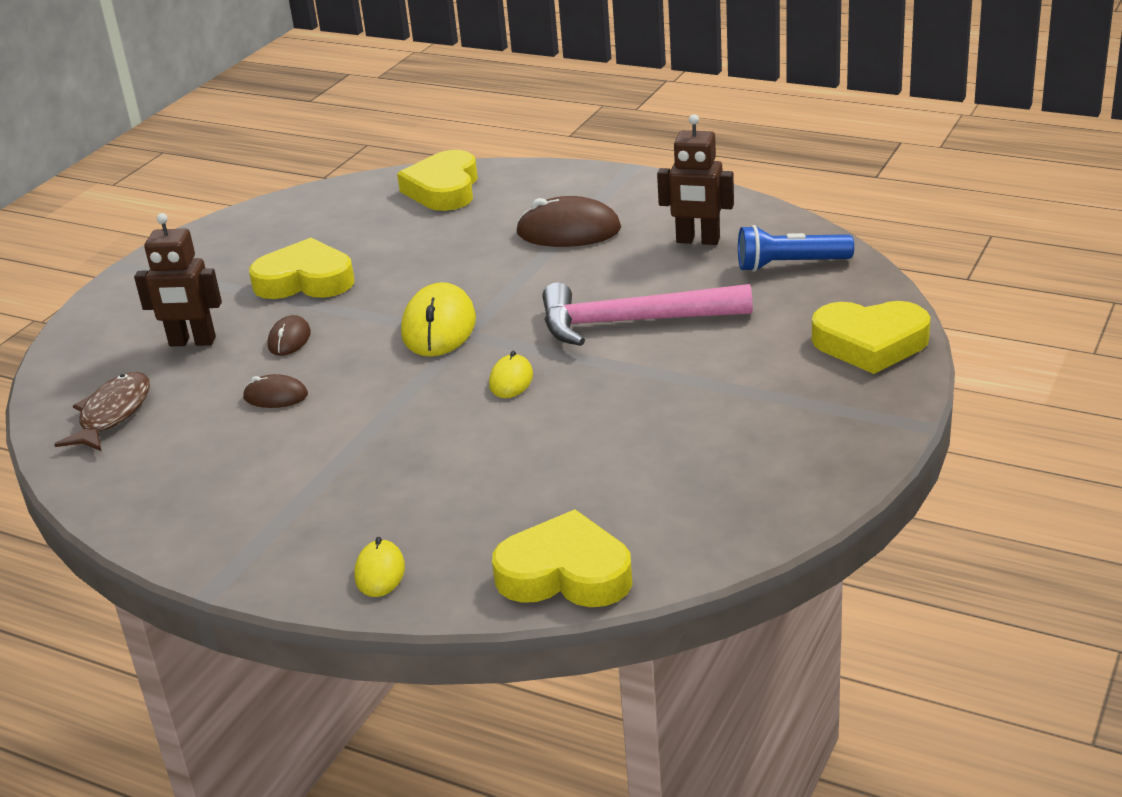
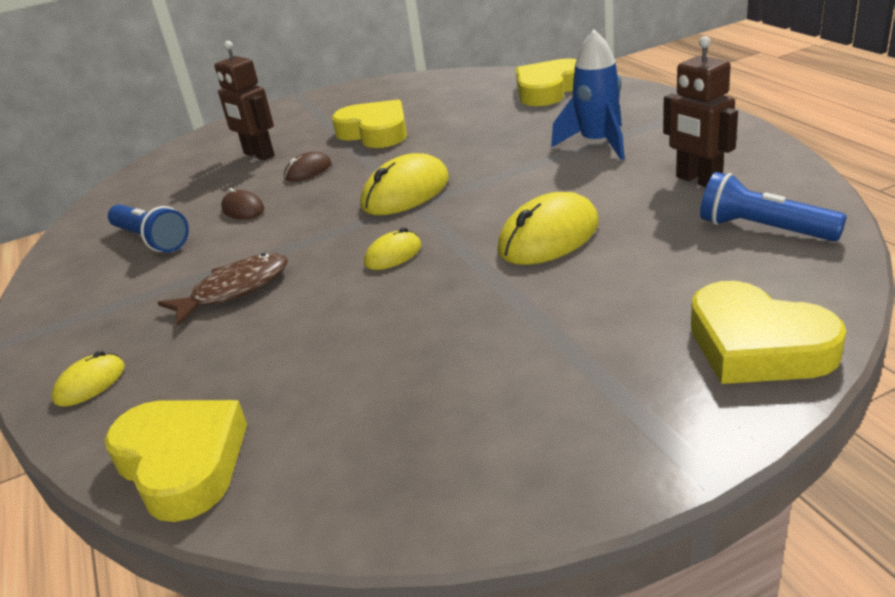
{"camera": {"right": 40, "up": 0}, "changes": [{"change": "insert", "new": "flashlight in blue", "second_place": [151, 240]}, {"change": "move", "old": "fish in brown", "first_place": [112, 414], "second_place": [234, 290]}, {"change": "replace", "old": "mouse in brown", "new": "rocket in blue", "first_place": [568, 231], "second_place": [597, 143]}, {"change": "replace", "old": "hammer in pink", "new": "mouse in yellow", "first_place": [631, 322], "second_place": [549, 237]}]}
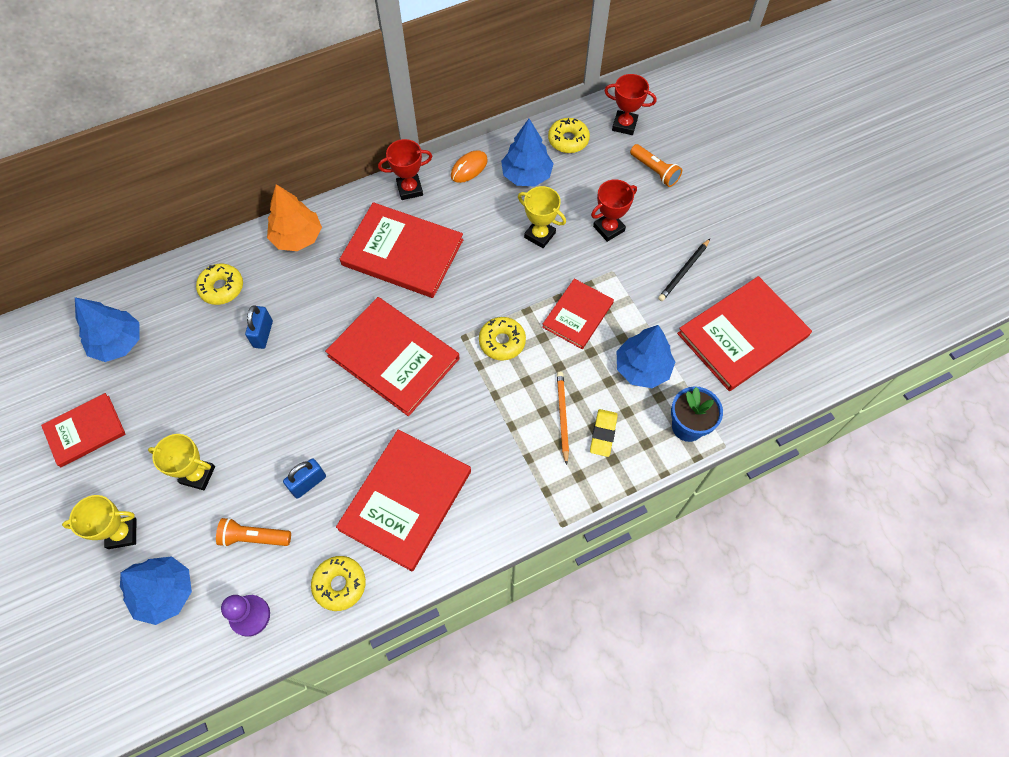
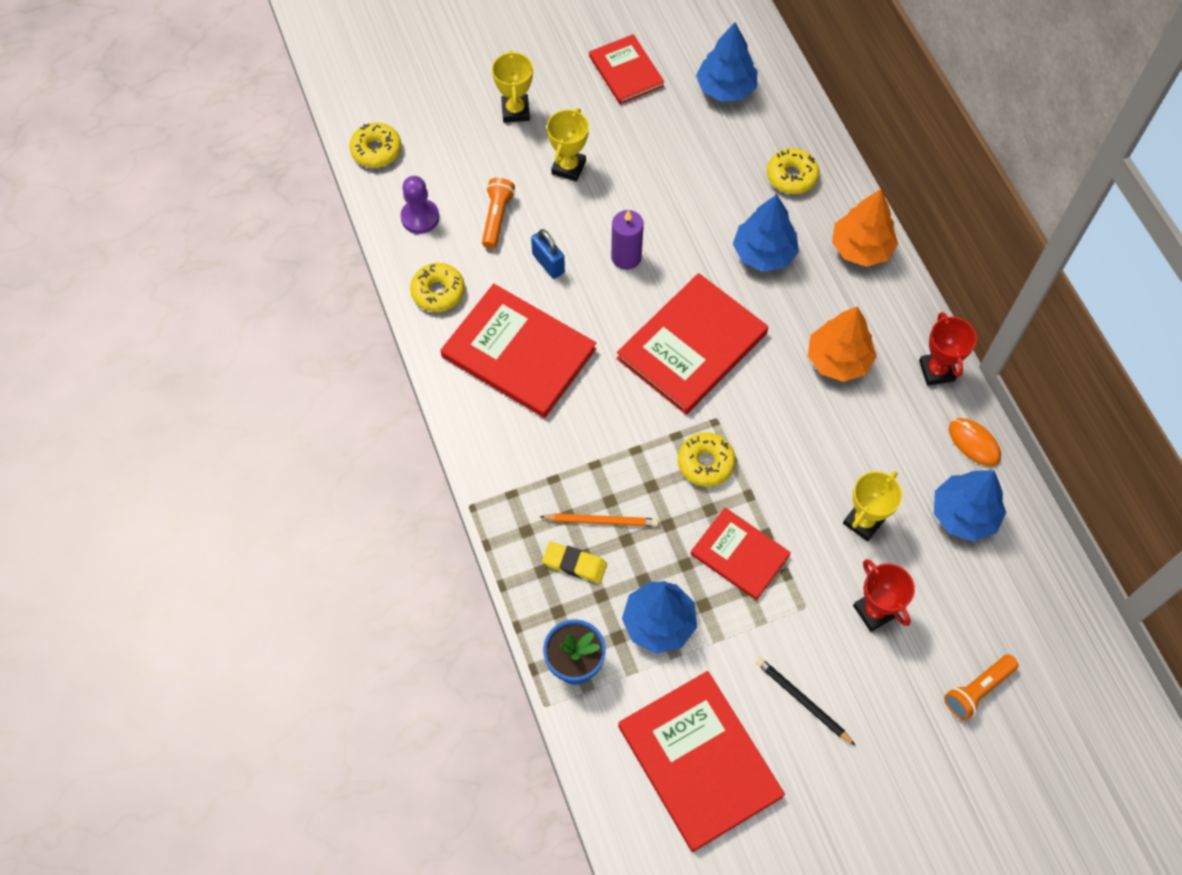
{"camera": {"right": 95, "up": 0}, "changes": [{"change": "delete", "old": "padlock in blue", "first_place": [263, 334]}, {"change": "delete", "old": "trophy in red", "first_place": [624, 125]}, {"change": "insert", "new": "candle in purple", "second_place": [626, 257]}, {"change": "move", "old": "tree in blue", "first_place": [165, 593], "second_place": [763, 253]}, {"change": "move", "old": "donut in yellow", "first_place": [568, 140], "second_place": [376, 150]}, {"change": "replace", "old": "book in red", "new": "tree in orange", "first_place": [403, 252], "second_place": [838, 360]}]}
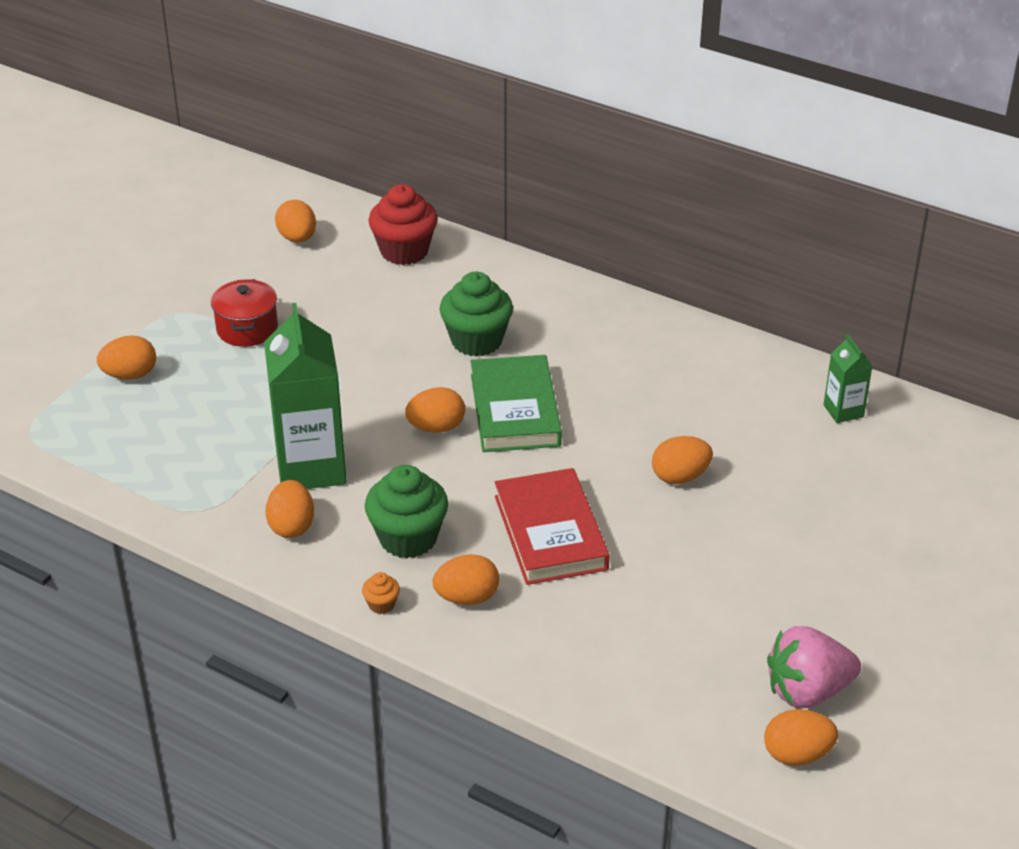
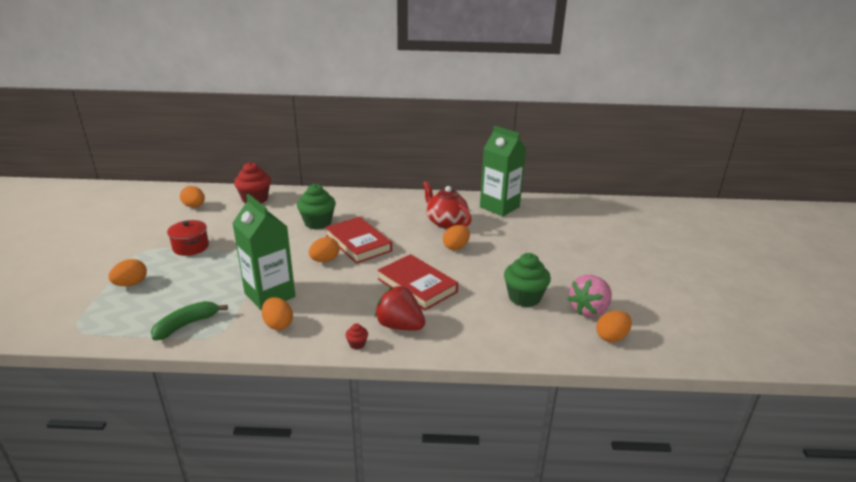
{"camera": {"right": -30, "up": -10}, "changes": [{"change": "insert", "new": "banana in green", "second_place": [186, 325]}, {"change": "insert", "new": "teapot in red", "second_place": [445, 222]}, {"change": "move", "old": "cupcake in green", "first_place": [408, 538], "second_place": [524, 297]}, {"change": "replace", "old": "egg in orange", "new": "strawberry in red", "first_place": [467, 597], "second_place": [400, 326]}, {"change": "recolor", "old": "cupcake in orange", "new": "cupcake in red", "first_place": [381, 604], "second_place": [357, 344]}, {"change": "recolor", "old": "book in green", "new": "book in red", "first_place": [514, 410], "second_place": [358, 243]}, {"change": "resize", "old": "carton in green", "first_place": [843, 411], "second_place": [499, 207], "factor": 2.04}]}
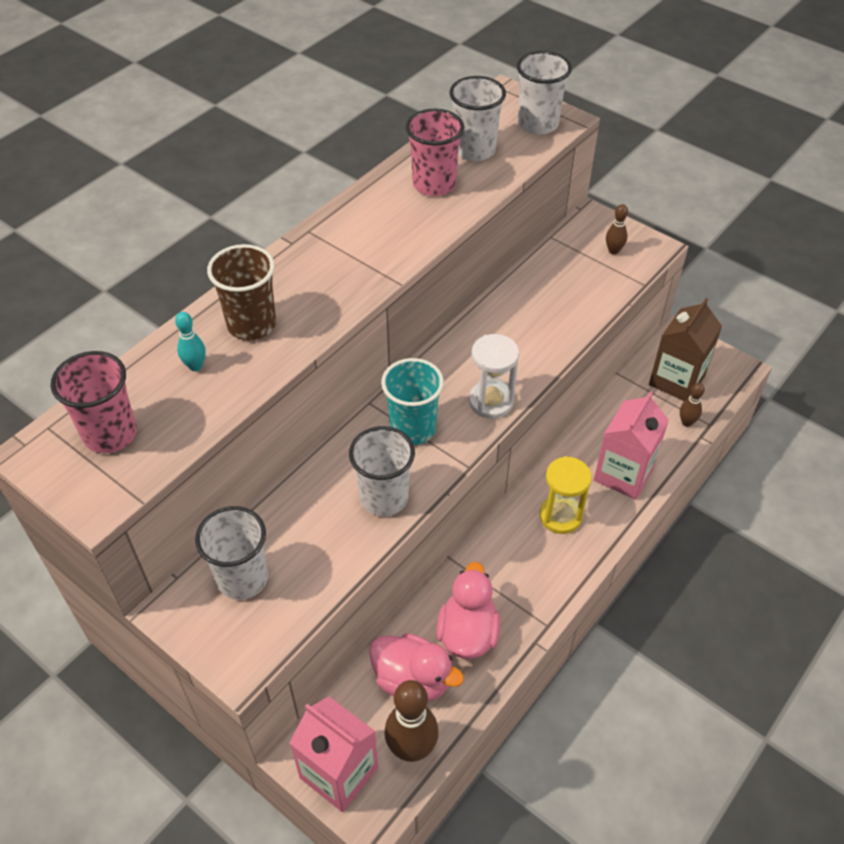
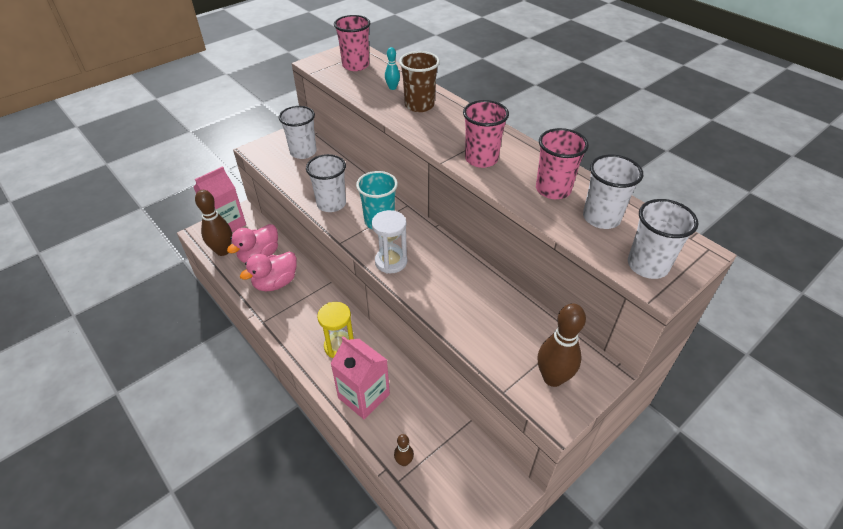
{"camera": {"right": 100, "up": -5}, "changes": [{"change": "delete", "old": "carton in brown", "first_place": [676, 380]}, {"change": "insert", "new": "cup in pink", "second_place": [481, 159]}, {"change": "rotate", "old": "duck in pink", "first_place": [467, 633], "second_place": [276, 283], "degrees": 120}, {"change": "resize", "old": "bowling pin in brown", "first_place": [613, 251], "second_place": [552, 378], "factor": 1.96}]}
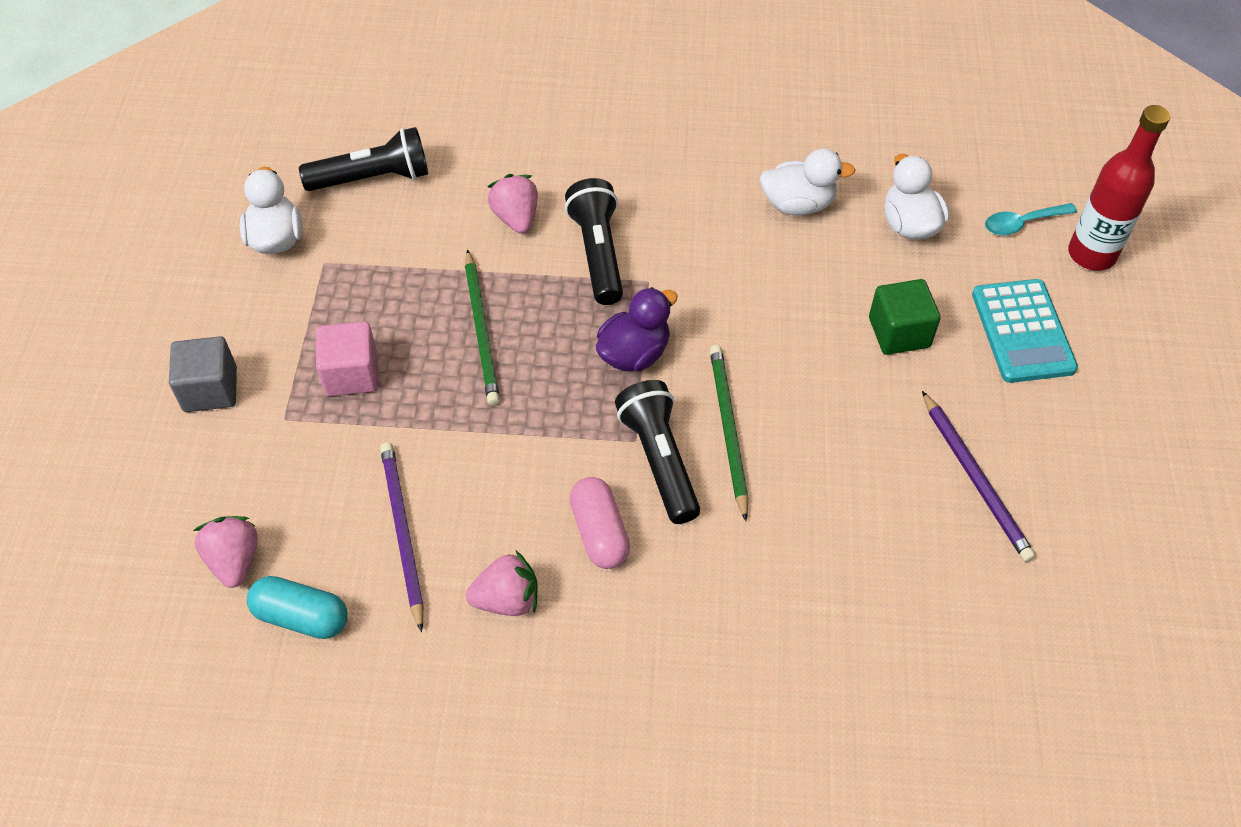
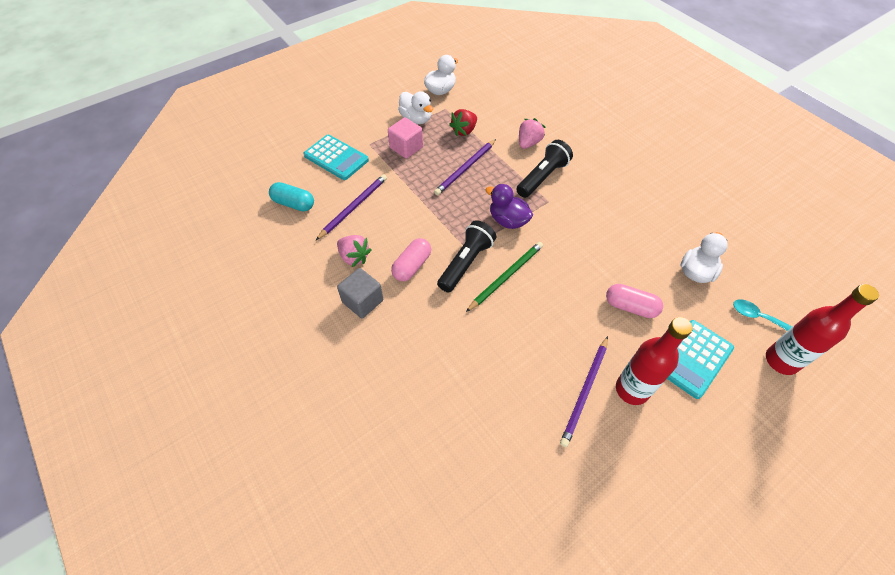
{"camera": {"right": 50, "up": 0}, "changes": [{"change": "delete", "old": "strawberry in pink", "first_place": [234, 560]}, {"change": "delete", "old": "flashlight in black", "first_place": [373, 178]}, {"change": "insert", "new": "calculator in turquoise", "second_place": [336, 158]}, {"change": "insert", "new": "strawberry in red", "second_place": [464, 131]}, {"change": "insert", "new": "bottle in red", "second_place": [632, 390]}, {"change": "move", "old": "cube in grey", "first_place": [210, 389], "second_place": [362, 301]}, {"change": "move", "old": "duck in white", "first_place": [798, 204], "second_place": [416, 119]}, {"change": "replace", "old": "cube in green", "new": "capsule in pink", "first_place": [899, 332], "second_place": [630, 307]}, {"change": "recolor", "old": "pencil in green", "new": "pencil in purple", "first_place": [481, 330], "second_place": [465, 168]}, {"change": "rotate", "old": "capsule in turquoise", "first_place": [301, 616], "second_place": [294, 204], "degrees": -45}, {"change": "rotate", "old": "duck in purple", "first_place": [634, 354], "second_place": [508, 220], "degrees": -150}]}
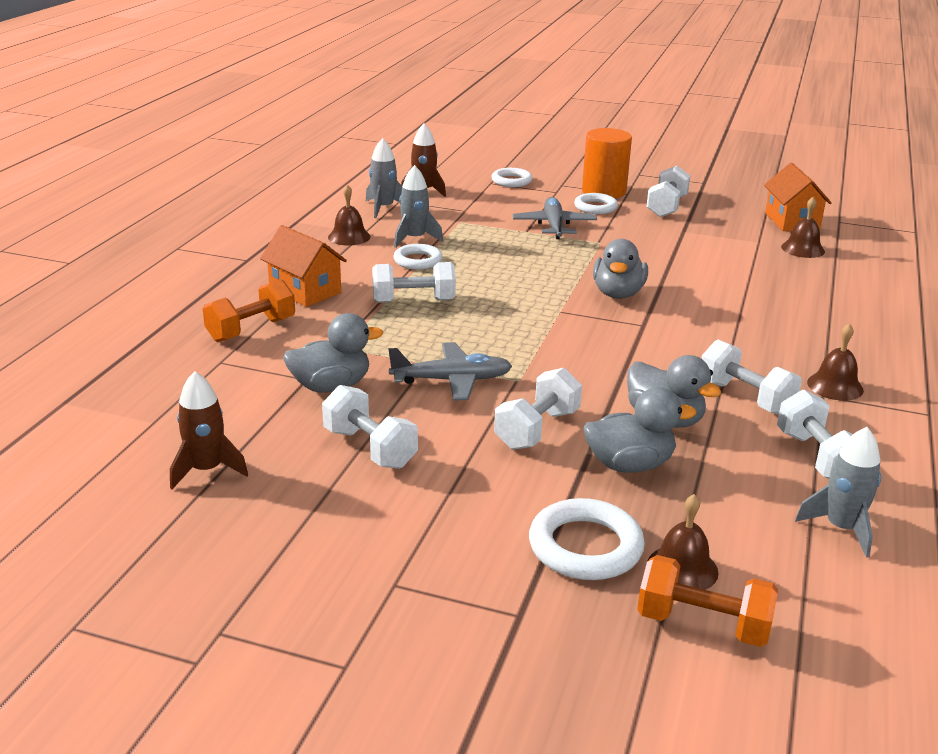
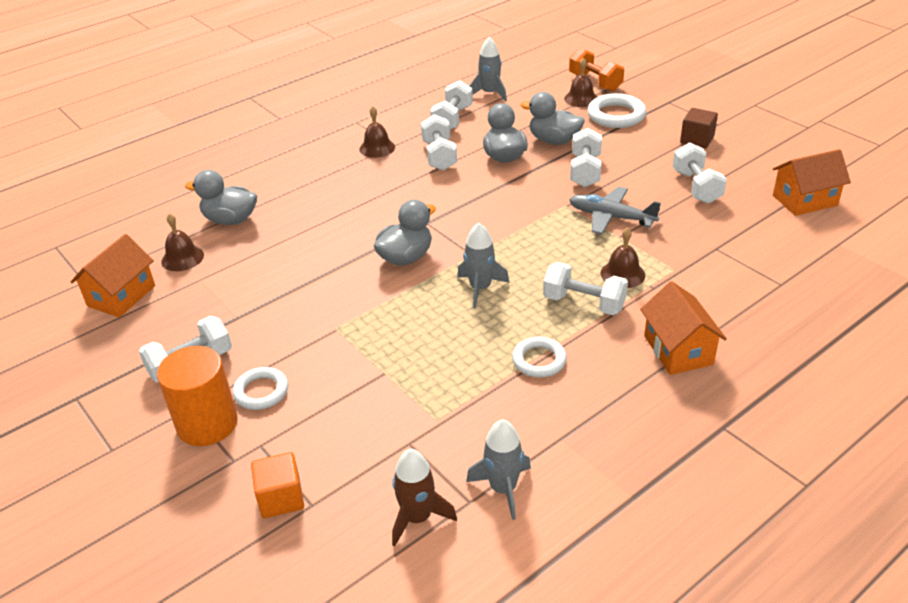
{"camera": {"right": -145, "up": 10}, "changes": [{"change": "delete", "old": "dumbbell in orange", "first_place": [251, 330]}, {"change": "delete", "old": "plane in grey", "first_place": [554, 226]}, {"change": "insert", "new": "cube in brown", "second_place": [697, 140]}, {"change": "move", "old": "duck in grey", "first_place": [331, 386], "second_place": [230, 220]}, {"change": "move", "old": "bell in brown", "first_place": [349, 237], "second_place": [622, 274]}, {"change": "move", "old": "rocket in grey", "first_place": [414, 239], "second_place": [480, 288]}, {"change": "replace", "old": "rocket in brown", "new": "house in orange", "first_place": [207, 470], "second_place": [804, 200]}, {"change": "replace", "old": "ring in white", "new": "cube in orange", "first_place": [511, 181], "second_place": [281, 498]}, {"change": "rotate", "old": "dumbbell in white", "first_place": [537, 429], "second_place": [585, 171], "degrees": -60}]}
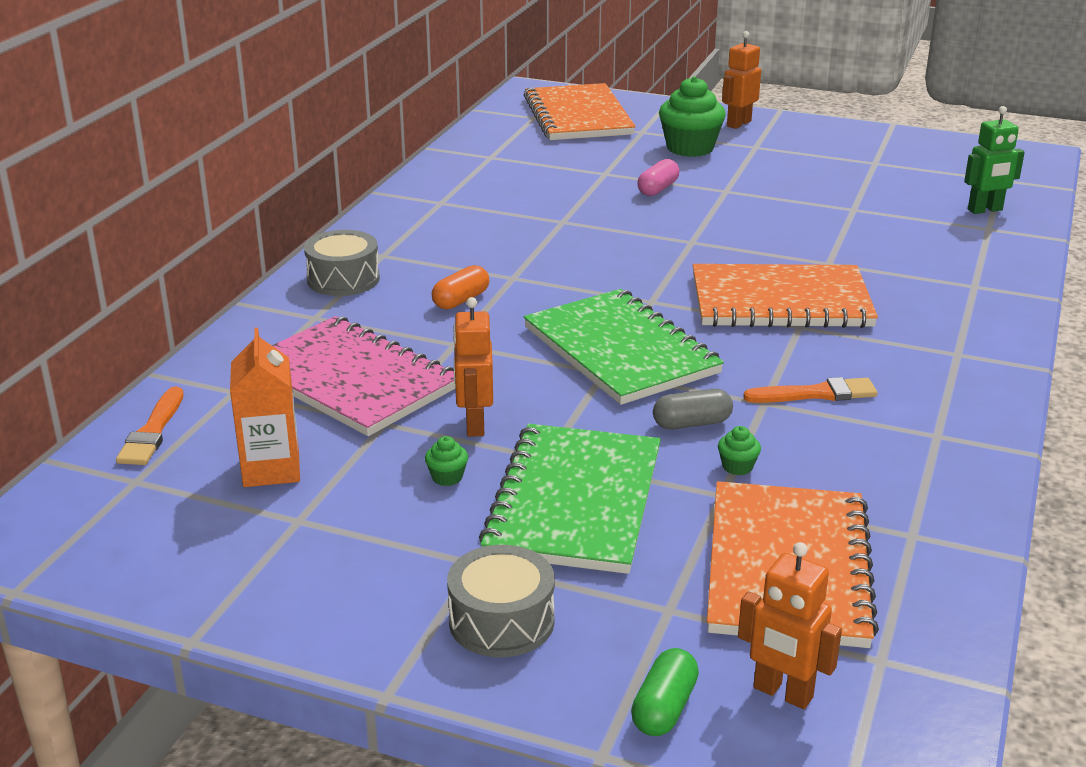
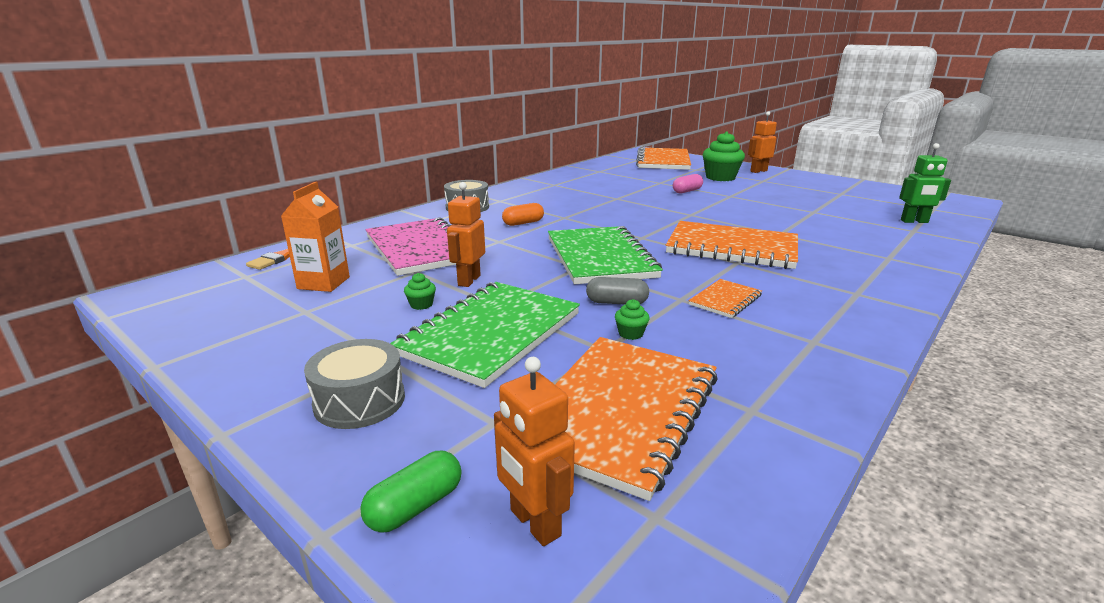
{"camera": {"right": 20, "up": -5}, "changes": [{"change": "replace", "old": "brush in orange", "new": "notebook in orange", "first_place": [816, 394], "second_place": [725, 300]}]}
